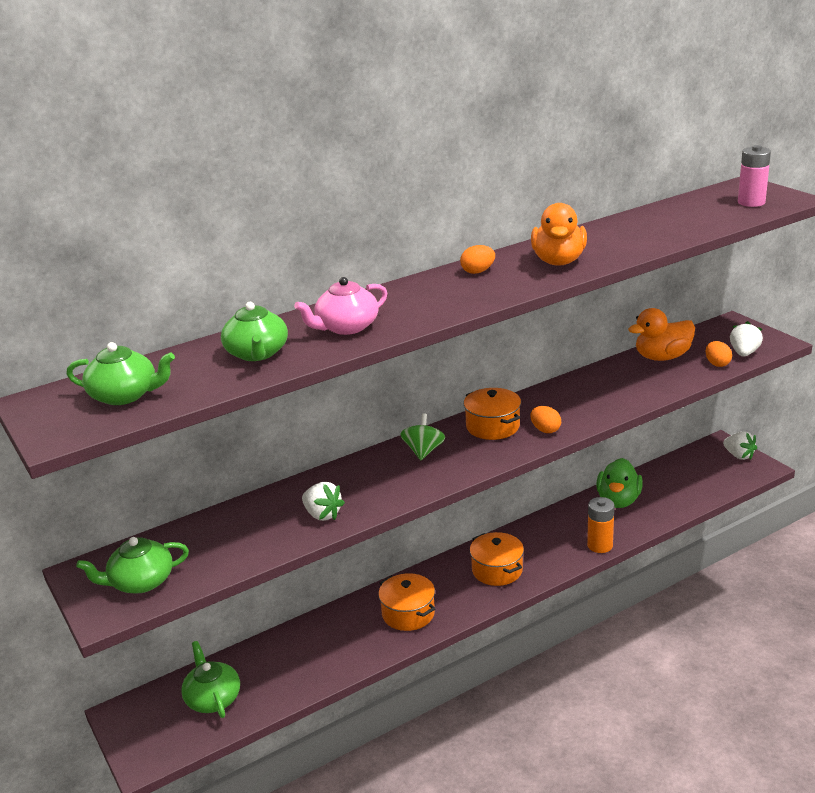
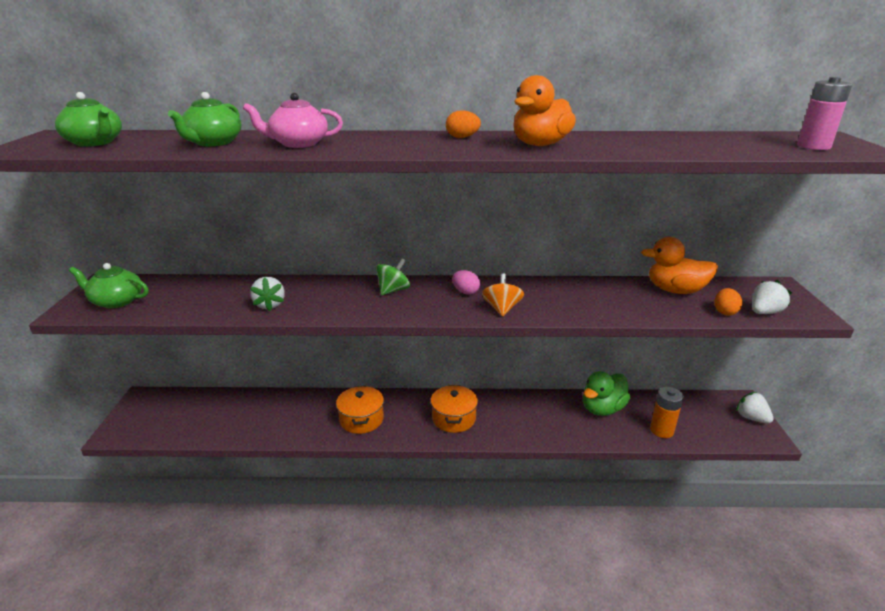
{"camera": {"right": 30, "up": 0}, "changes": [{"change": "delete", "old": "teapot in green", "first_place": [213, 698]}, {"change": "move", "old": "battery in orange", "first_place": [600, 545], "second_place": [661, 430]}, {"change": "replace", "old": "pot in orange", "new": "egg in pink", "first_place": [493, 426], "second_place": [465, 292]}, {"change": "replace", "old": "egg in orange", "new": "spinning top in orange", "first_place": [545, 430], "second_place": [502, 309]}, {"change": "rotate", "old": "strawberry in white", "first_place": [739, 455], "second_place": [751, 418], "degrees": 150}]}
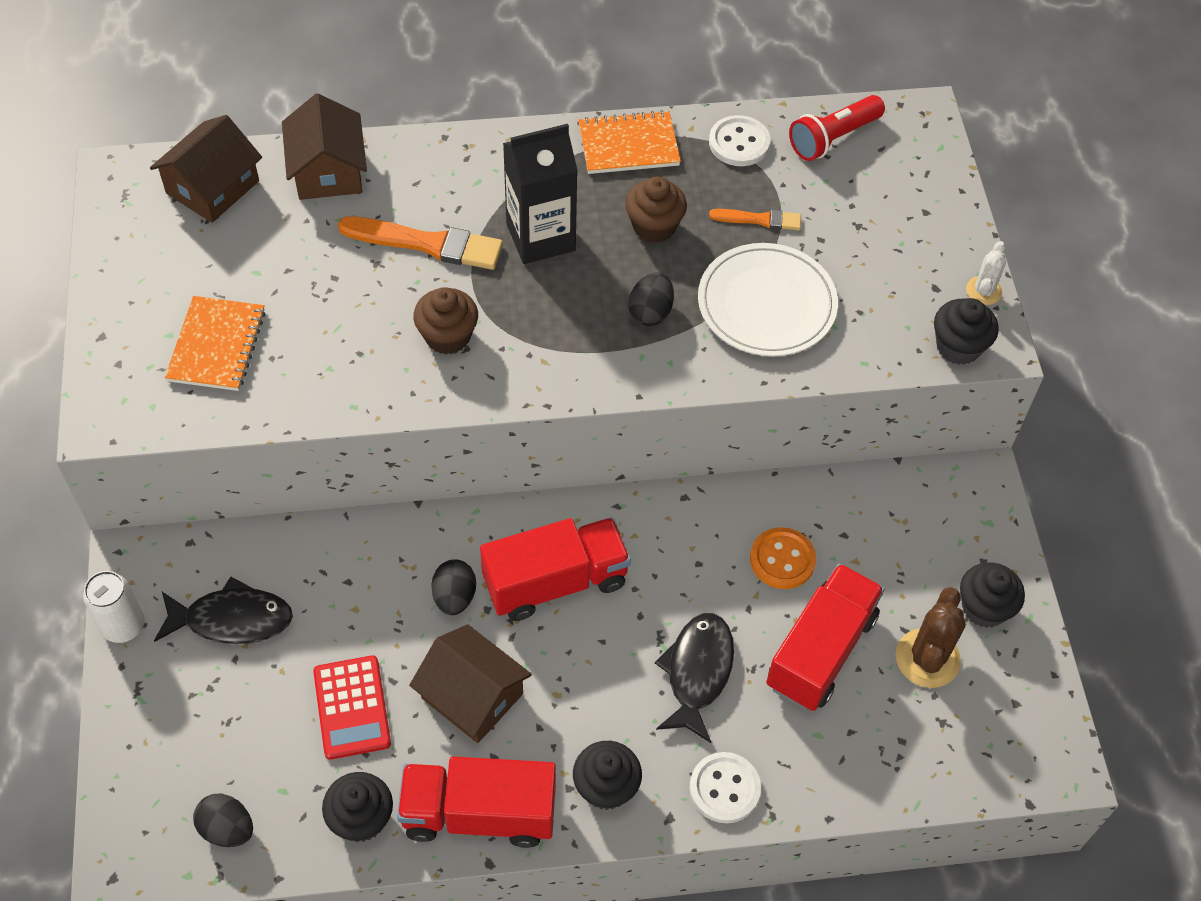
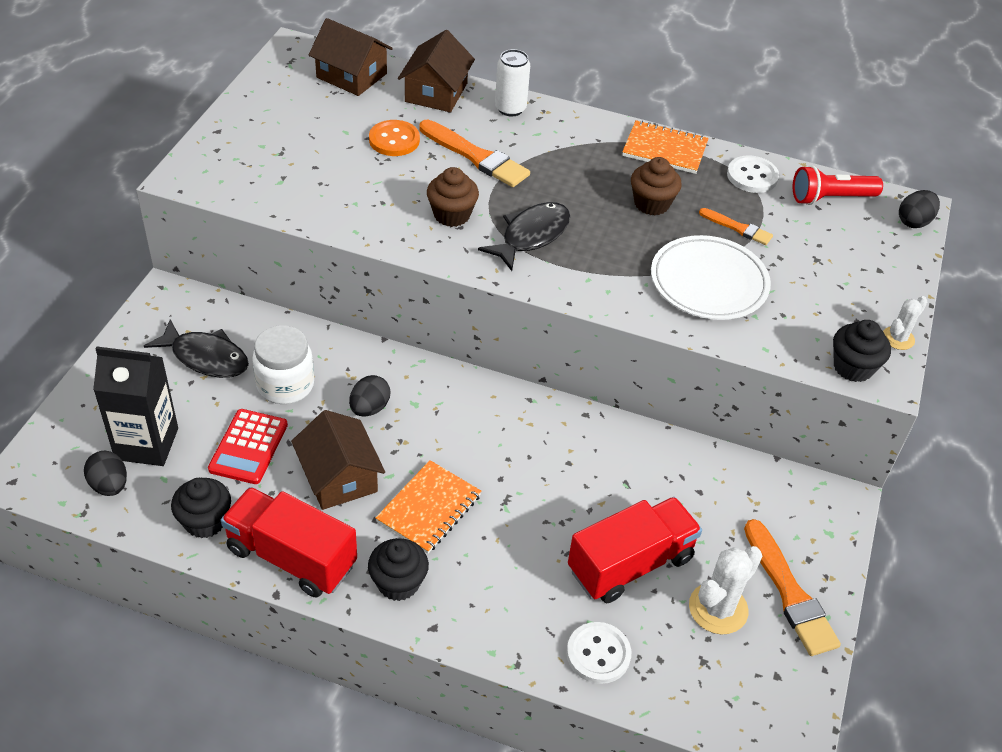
{"camera": {"right": 25, "up": -10}, "changes": [{"change": "delete", "old": "truck in red", "first_place": [555, 582]}, {"change": "insert", "new": "jar in white", "second_place": [285, 385]}, {"change": "move", "old": "can in white", "first_place": [123, 625], "second_place": [510, 108]}, {"change": "move", "old": "notebook in orange", "first_place": [216, 345], "second_place": [429, 508]}, {"change": "move", "old": "carton in black", "first_place": [540, 237], "second_place": [147, 444]}, {"change": "move", "old": "egg in black", "first_place": [650, 312], "second_place": [914, 222]}, {"change": "move", "old": "fish in black", "first_place": [697, 672], "second_place": [531, 236]}, {"change": "move", "old": "button in white", "first_place": [724, 788], "second_place": [598, 654]}, {"change": "move", "old": "button in orange", "first_place": [782, 559], "second_place": [394, 140]}, {"change": "replace", "old": "cupcake in black", "new": "brush in orange", "first_place": [984, 608], "second_place": [789, 593]}, {"change": "recolor", "old": "cactus in brown", "new": "cactus in white", "first_place": [927, 658], "second_place": [718, 608]}, {"change": "rotate", "old": "house in brown", "first_place": [212, 187], "second_place": [351, 75], "degrees": 60}]}
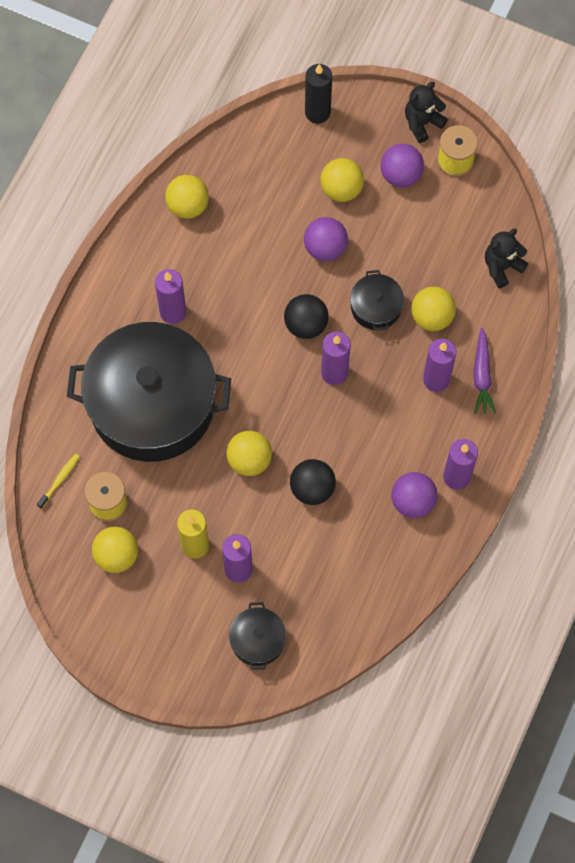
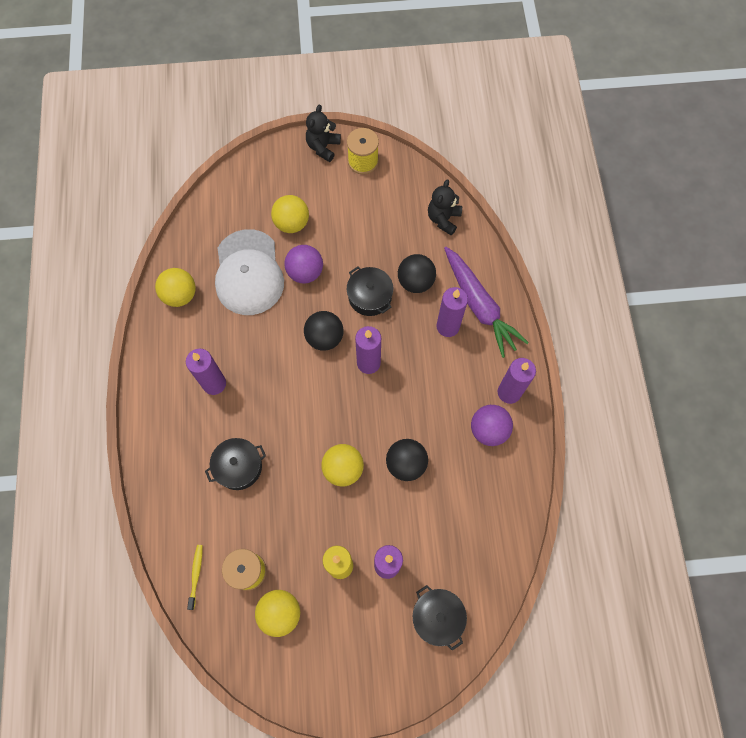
{"camera": {"right": -30, "up": 0}, "changes": [{"change": "delete", "old": "candle in black", "first_place": [317, 112]}, {"change": "delete", "old": "ball in purple", "first_place": [401, 175]}, {"change": "insert", "new": "cap in white", "second_place": [248, 273]}, {"change": "recolor", "old": "ball in yellow", "new": "ball in black", "first_place": [432, 317], "second_place": [415, 282]}, {"change": "resize", "old": "pot in black", "first_place": [152, 404], "second_place": [238, 467], "factor": 0.41}, {"change": "resize", "old": "carrot in purple", "first_place": [482, 376], "second_place": [479, 305], "factor": 1.65}]}
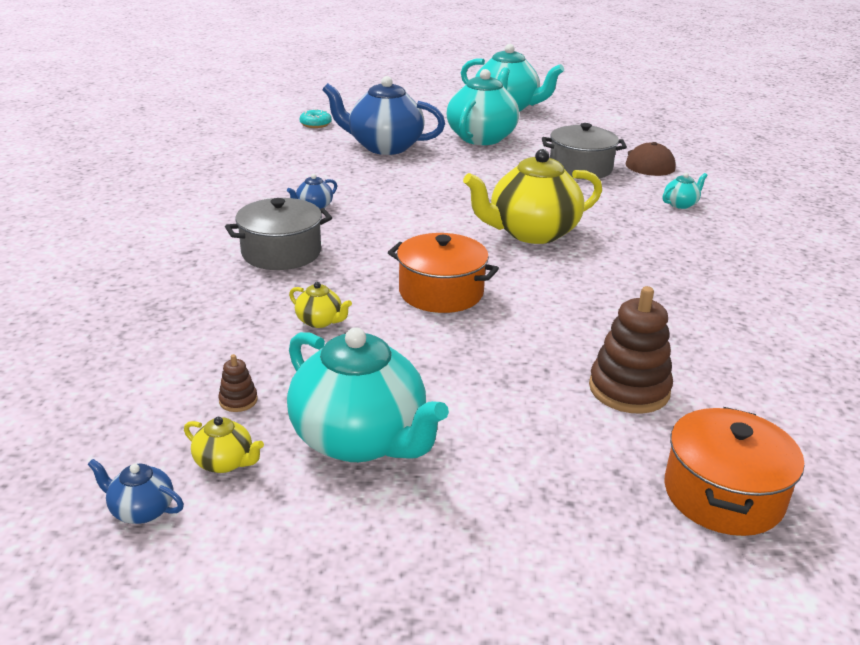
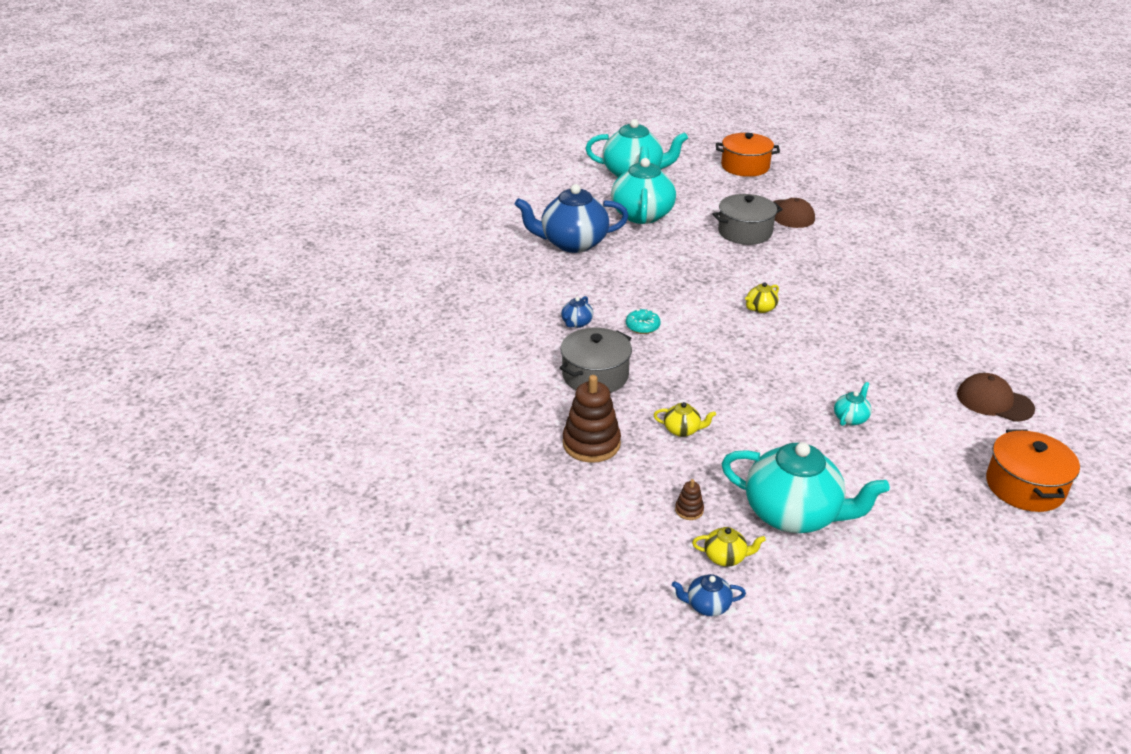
{"camera": {"right": -20, "up": 5}, "changes": [{"change": "insert", "new": "cap in brown", "second_place": [994, 401]}, {"change": "move", "old": "donut in turquoise", "first_place": [315, 124], "second_place": [642, 326]}, {"change": "move", "old": "pot in orange", "first_place": [441, 292], "second_place": [745, 166]}, {"change": "move", "old": "stacking toy in brown", "first_place": [629, 389], "second_place": [591, 443]}, {"change": "move", "old": "teapot in turquoise", "first_place": [681, 204], "second_place": [850, 418]}, {"change": "resize", "old": "teapot in yellow", "first_place": [531, 233], "second_place": [760, 308], "factor": 0.42}]}
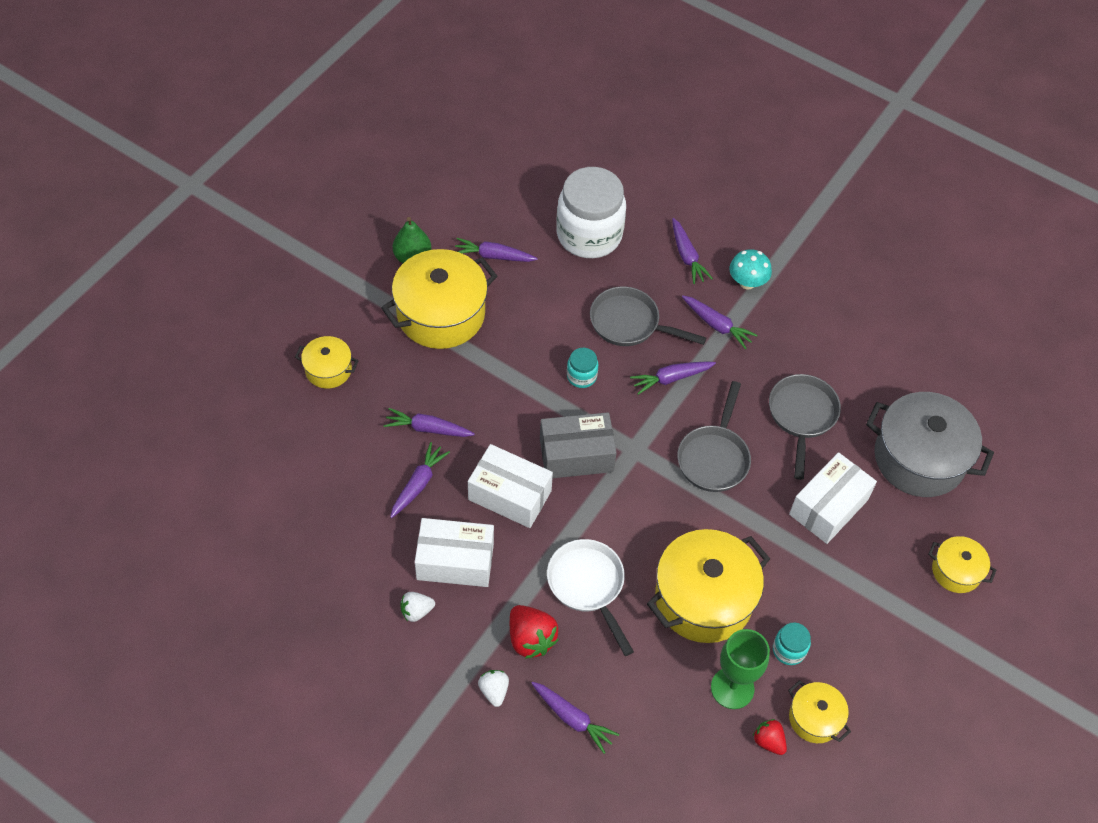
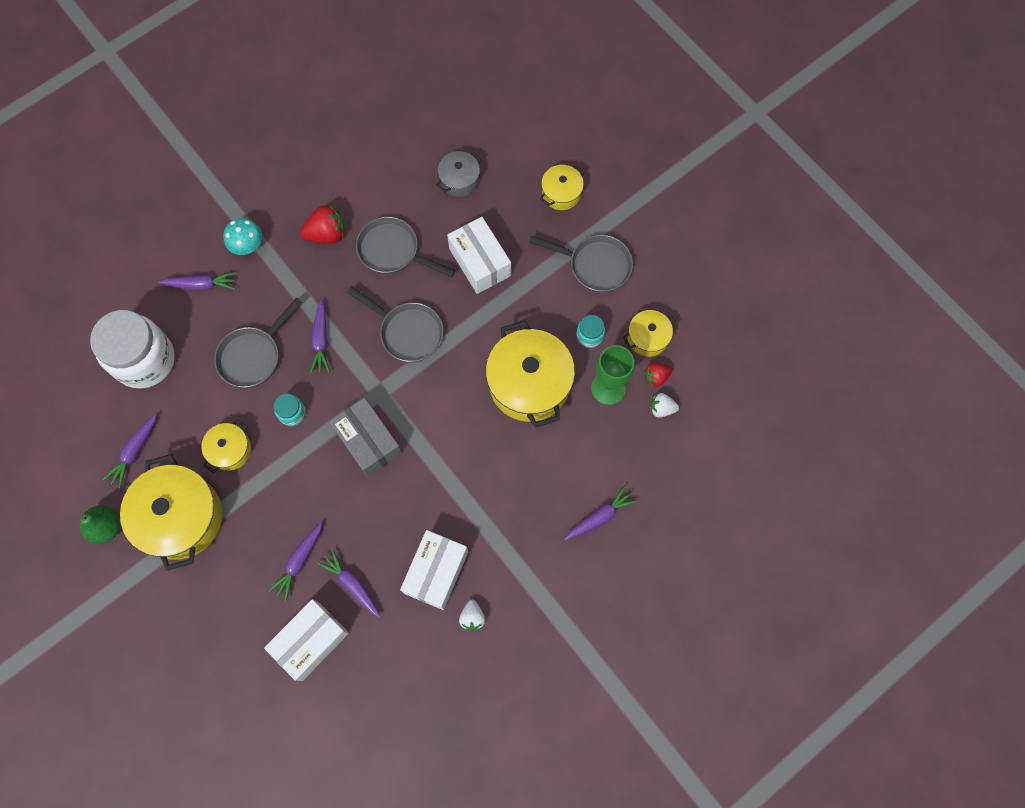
{"camera": {"right": -70, "up": 15}, "changes": [{"change": "delete", "old": "pan in white", "first_place": [588, 586]}, {"change": "delete", "old": "carrot in purple", "first_place": [717, 325]}, {"change": "insert", "new": "pan in grey", "second_place": [595, 265]}, {"change": "move", "old": "pot in yellow", "first_place": [328, 370], "second_place": [230, 450]}, {"change": "move", "old": "box in white", "first_place": [509, 495], "second_place": [310, 641]}, {"change": "move", "old": "strawberry in white", "first_place": [494, 691], "second_place": [661, 409]}, {"change": "move", "old": "strawberry in red", "first_place": [530, 639], "second_place": [326, 234]}, {"change": "rotate", "old": "box in grey", "first_place": [576, 455], "second_place": [368, 442], "degrees": -45}, {"change": "resize", "old": "pot in grey", "first_place": [919, 458], "second_place": [459, 180], "factor": 0.51}]}
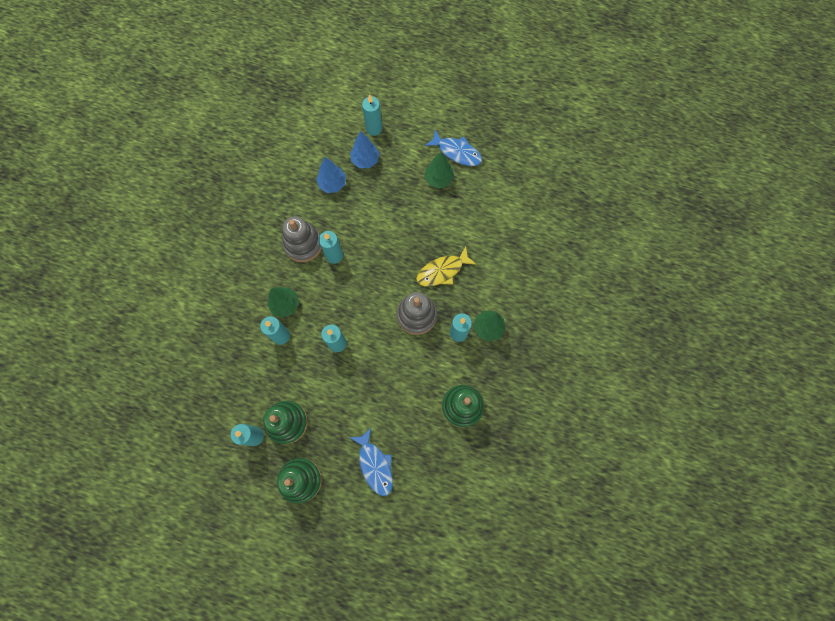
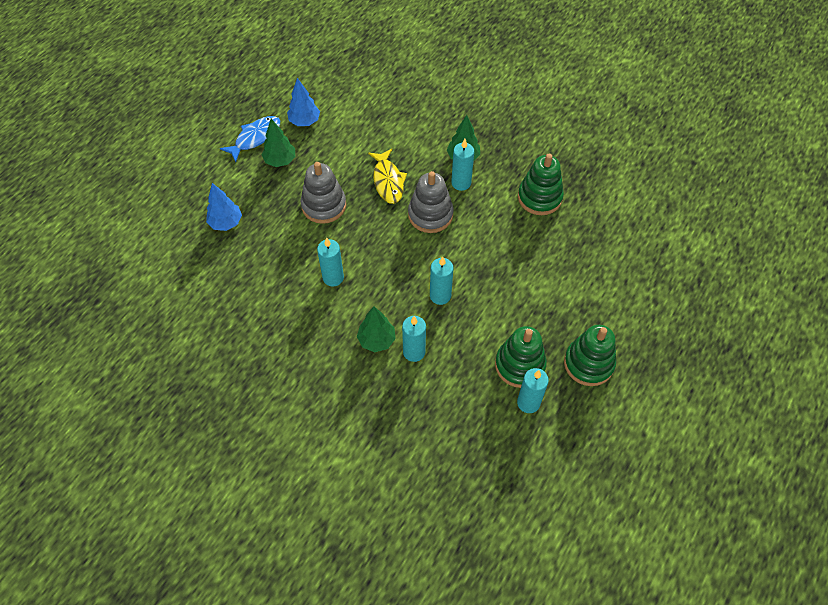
{"camera": {"right": -75, "up": -15}, "changes": [{"change": "delete", "old": "fish in blue", "first_place": [375, 465]}, {"change": "delete", "old": "candle in turquoise", "first_place": [374, 128]}, {"change": "move", "old": "stacking toy in grey", "first_place": [303, 244], "second_place": [324, 205]}, {"change": "move", "old": "tree in blue", "first_place": [332, 184], "second_place": [304, 121]}]}
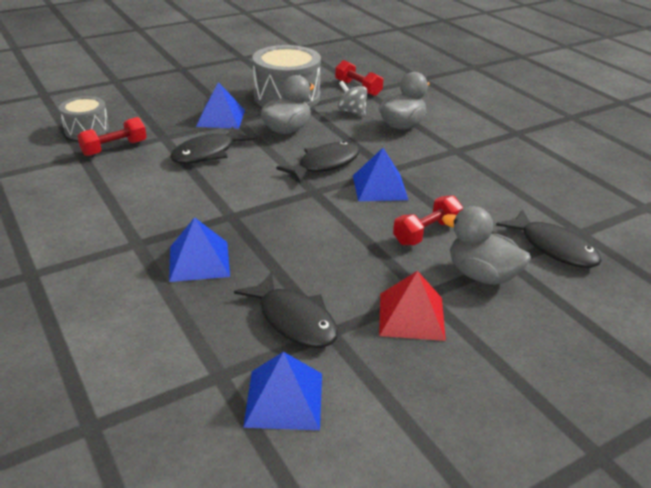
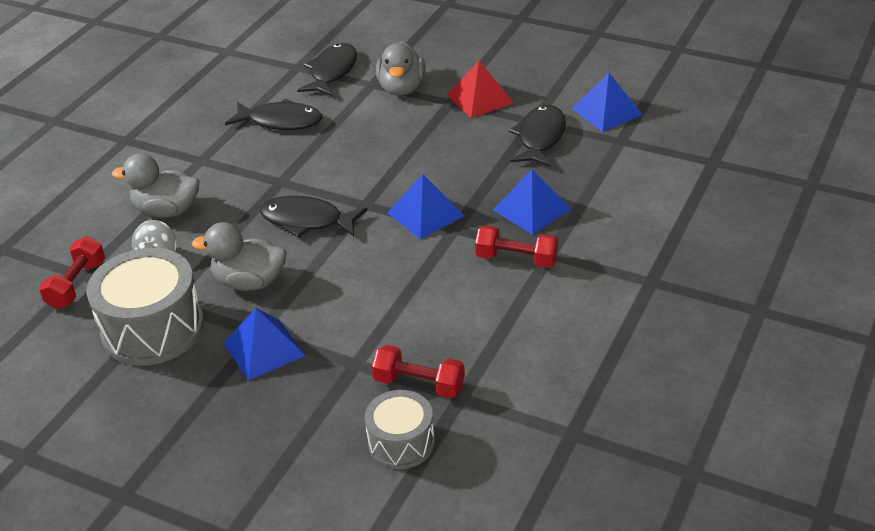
{"camera": {"right": -120, "up": 5}, "changes": [{"change": "move", "old": "fish in black", "first_place": [207, 153], "second_place": [280, 121]}, {"change": "move", "old": "pyramid in blue", "first_place": [379, 187], "second_place": [425, 214]}, {"change": "move", "old": "dumbbell in red", "first_place": [426, 233], "second_place": [516, 259]}]}
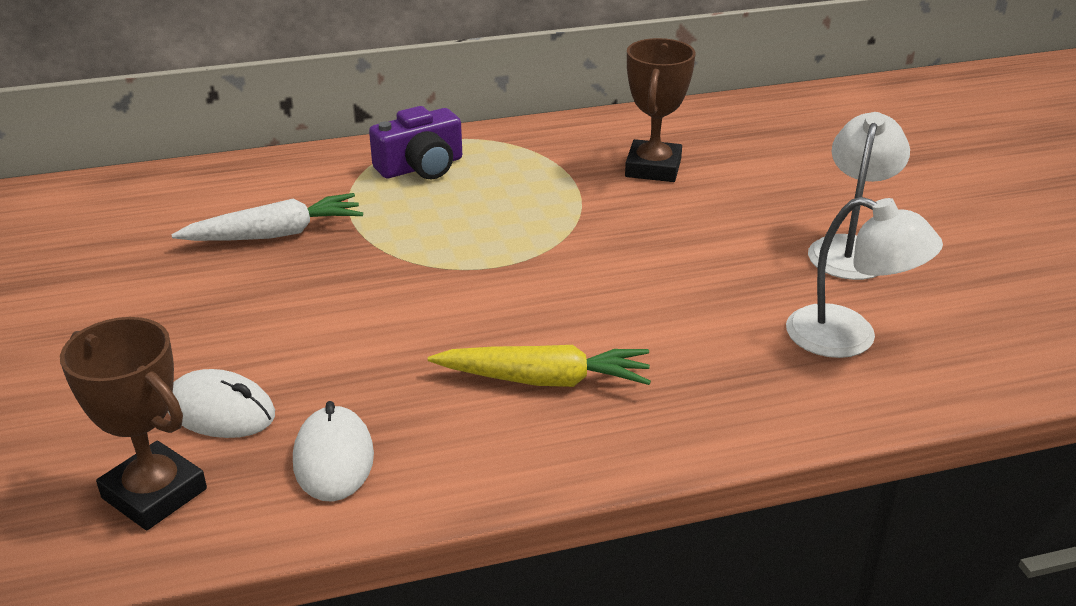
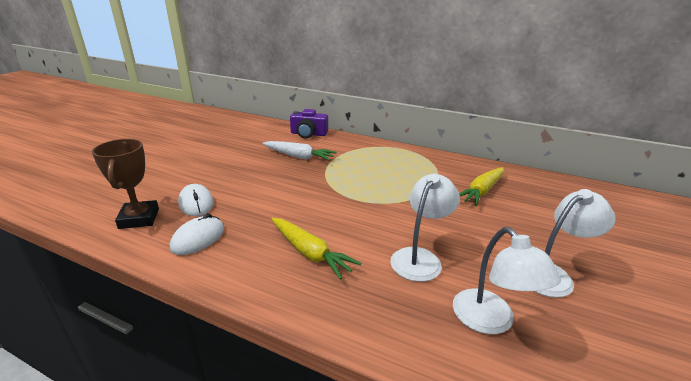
{"camera": {"right": 40, "up": -5}, "changes": [{"change": "insert", "new": "lamp in white", "second_place": [420, 258]}, {"change": "move", "old": "camera in purple", "first_place": [421, 167], "second_place": [308, 134]}, {"change": "replace", "old": "trophy in brown", "new": "carrot in yellow", "first_place": [653, 168], "second_place": [482, 191]}]}
